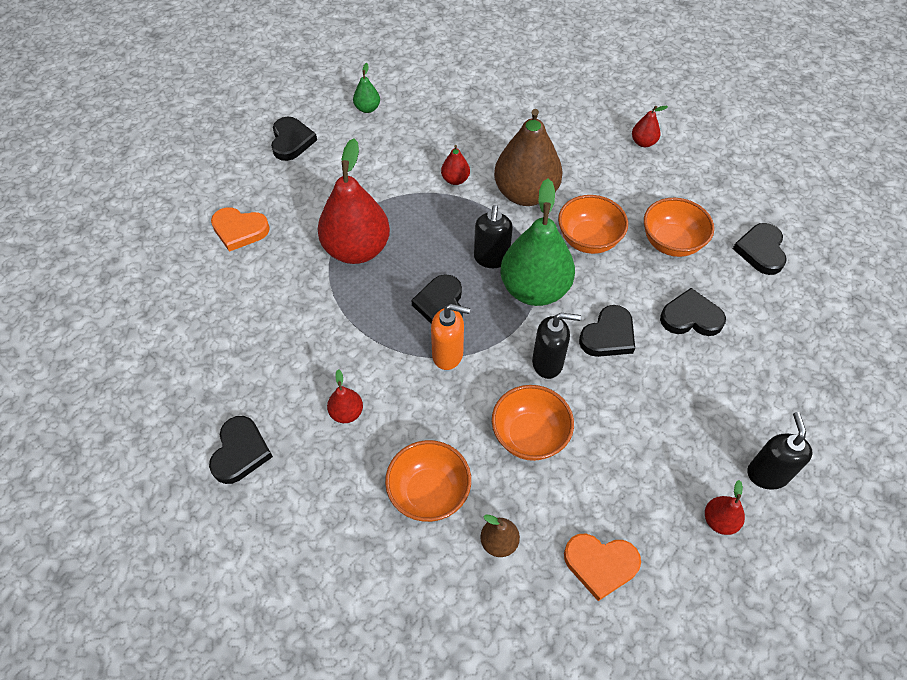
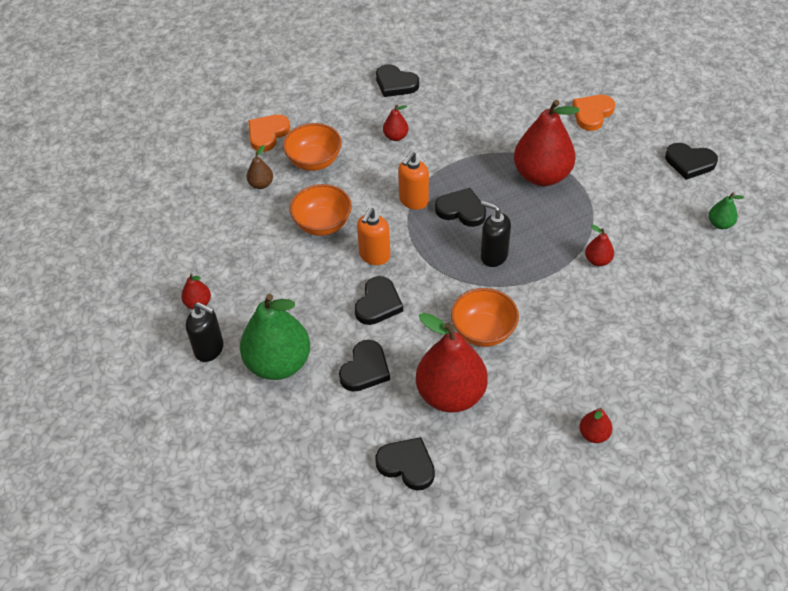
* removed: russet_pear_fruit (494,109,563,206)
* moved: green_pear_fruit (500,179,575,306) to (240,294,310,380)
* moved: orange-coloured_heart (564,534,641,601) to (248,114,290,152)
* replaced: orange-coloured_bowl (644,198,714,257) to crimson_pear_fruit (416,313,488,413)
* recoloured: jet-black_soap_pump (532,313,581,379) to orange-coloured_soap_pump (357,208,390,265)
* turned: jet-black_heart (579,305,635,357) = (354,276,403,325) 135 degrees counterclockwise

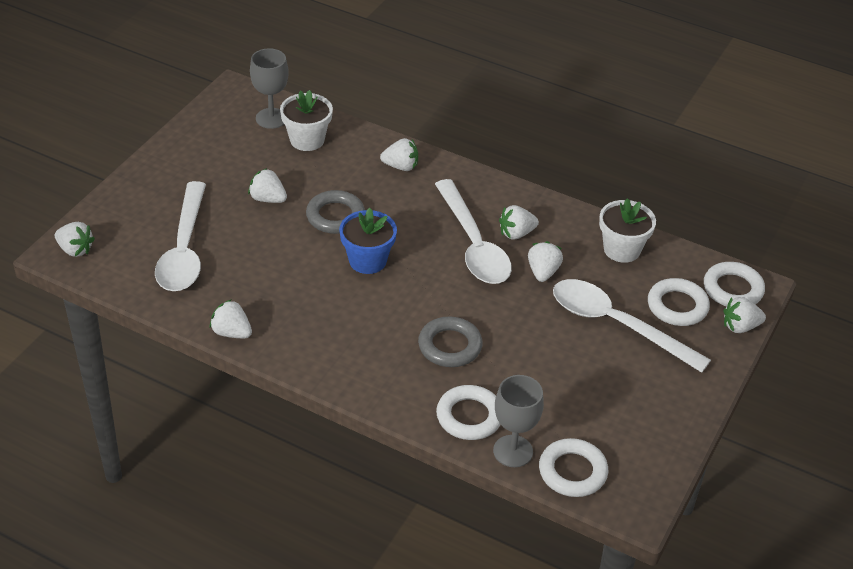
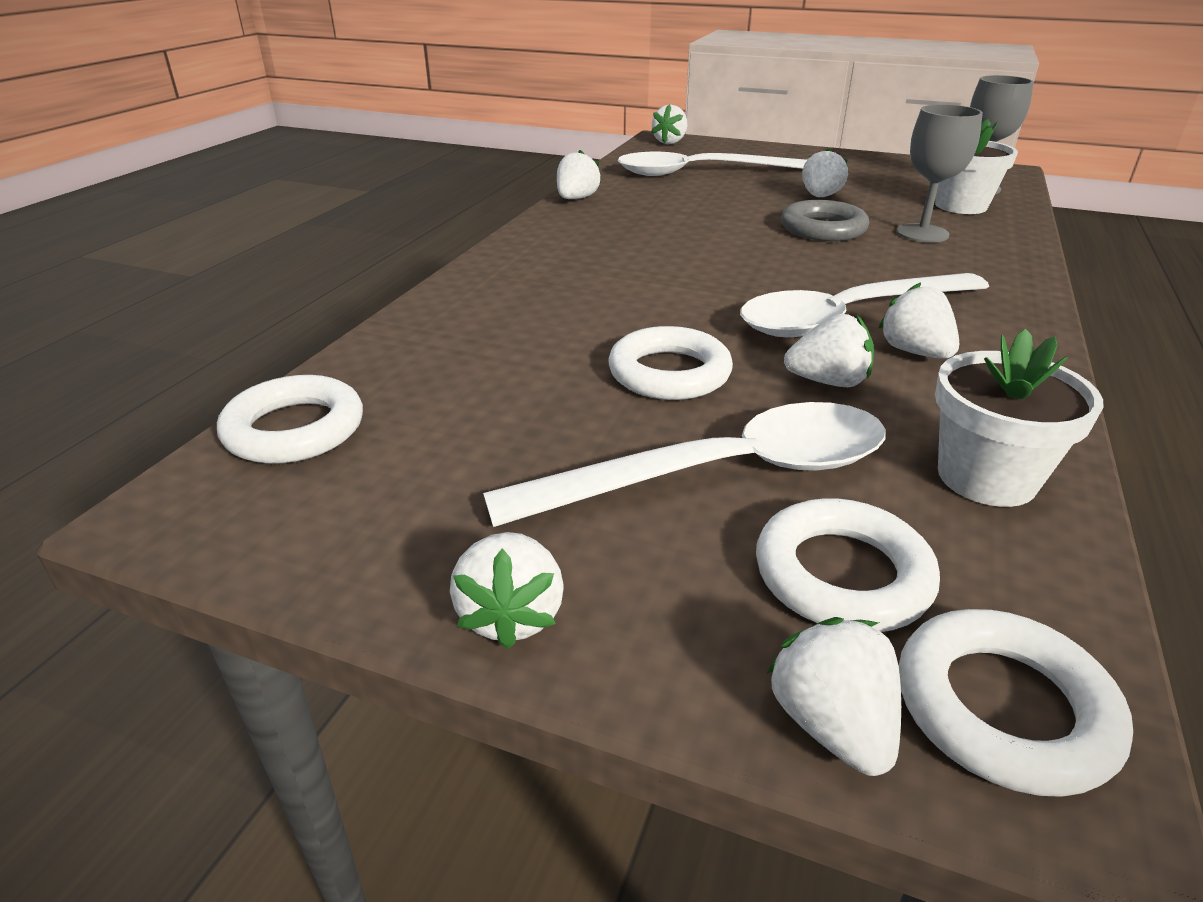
* removed: blue_potted_plant (339,208,397,274)
* removed: ash-grey_hoop (418,317,483,367)
* moved: pure_white_berry (380,138,418,171) to (450,532,564,649)
* moved: pure_white_hoop (436,385,501,440) to (609,326,733,400)
* moved: ash-grey_goblet (493,375,544,467) to (896,104,983,243)
* turned: pure_white_teaspoon (553,279,711,373) = (483,402,886,527) 45 degrees clockwise

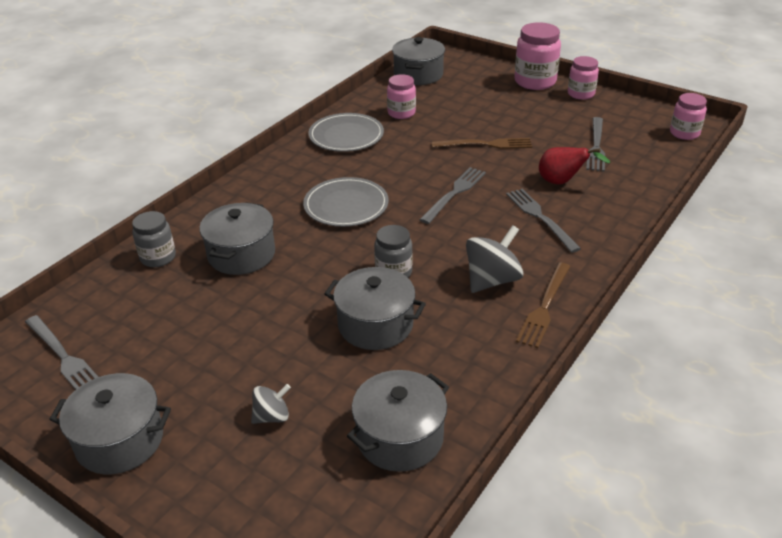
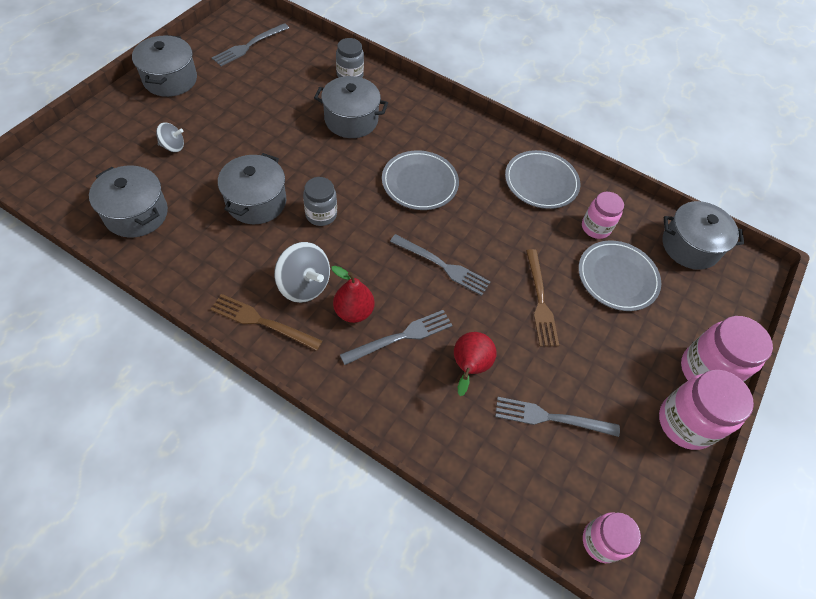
* added: crimson_pear_fruit (331,266,374,323)
* added: ash-grey_plate (579,240,661,311)
* turned: ash-grey_whirligig (251,384,291,424) = (156,123,184,152) 60 degrees counterclockwise
* resized: rosy_jam_jar (568,56,599,100) = (659,370,754,450) x1.58

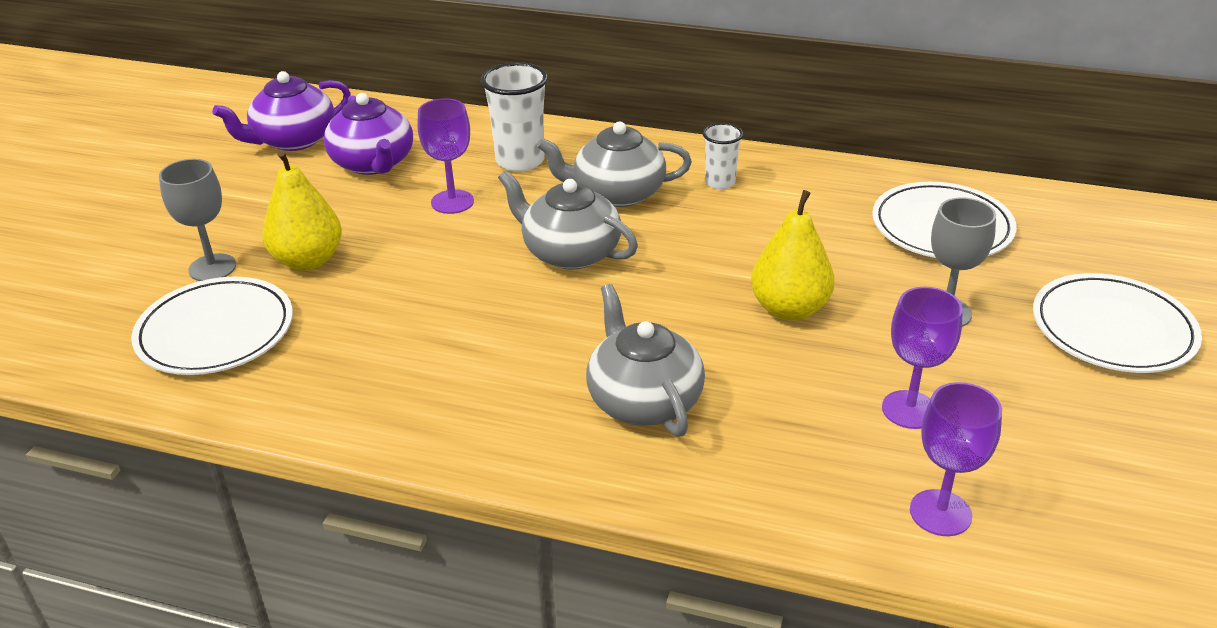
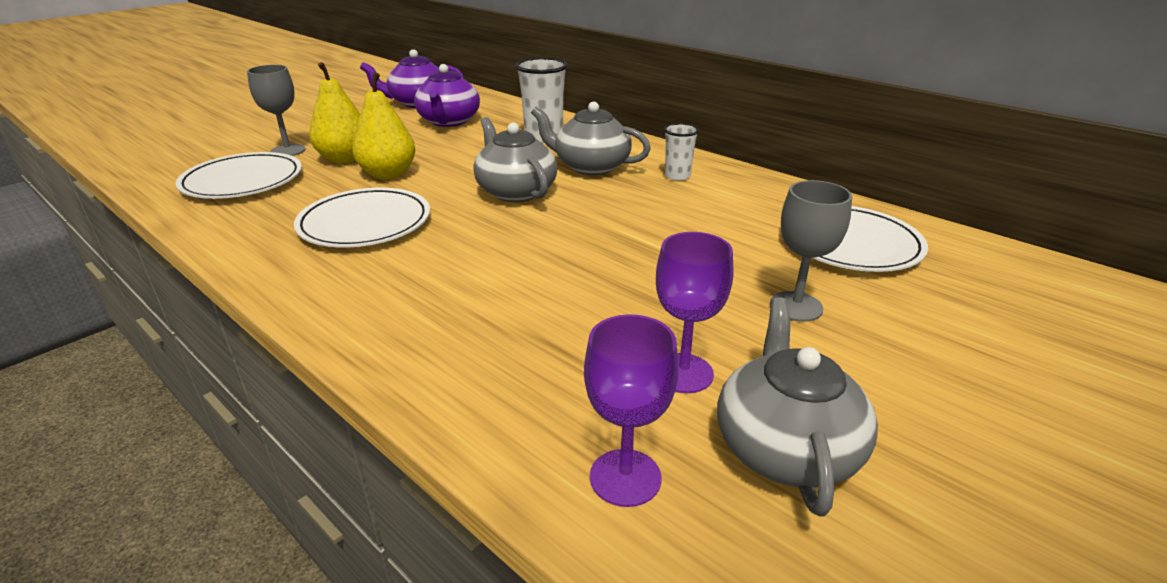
* removed: violet_goblet (417,98,474,214)
* moved: ash-grey_china_teapot (586,284,705,437) to (717,297,878,517)
* moved: bright_yellow_pear_fruit (751,190,834,320) to (352,72,415,179)
* moved: pure_white_plate (1033,273,1202,373) to (294,188,430,248)

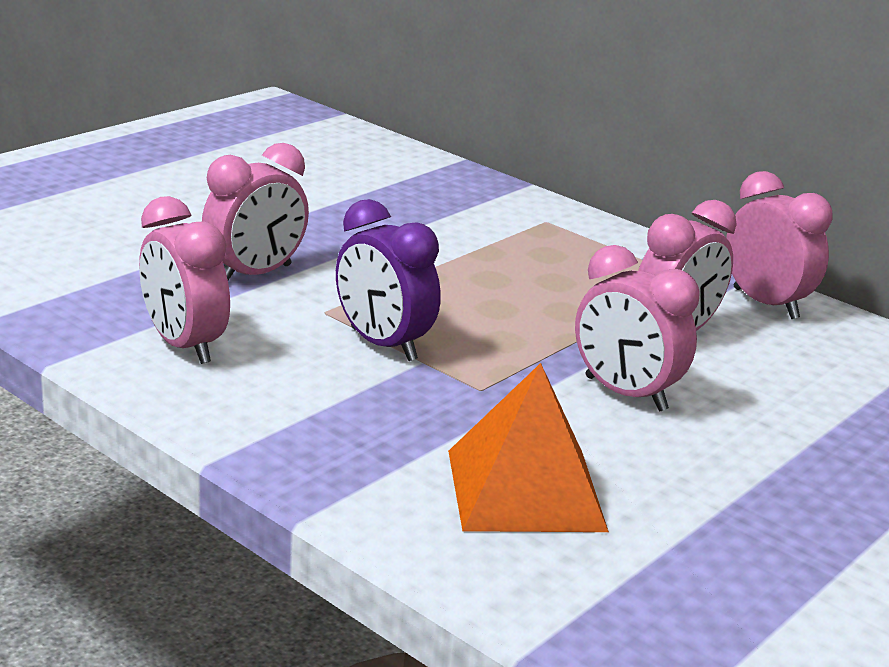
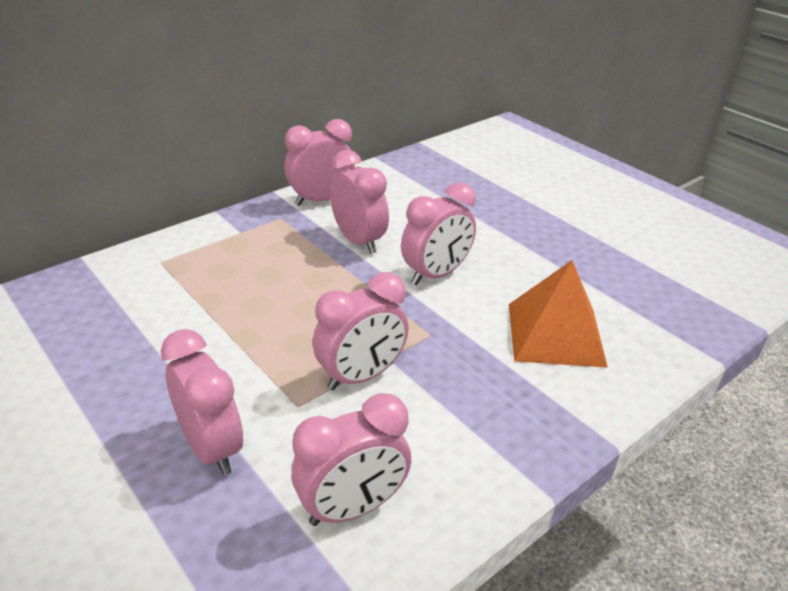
* recoloured: violet_bedside_clock (336,199,441,361) to rosy_bedside_clock (313,272,409,390)

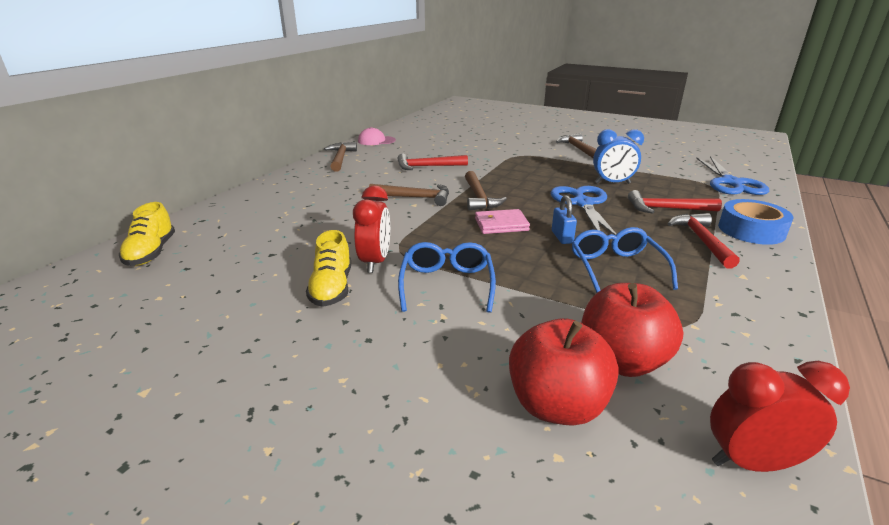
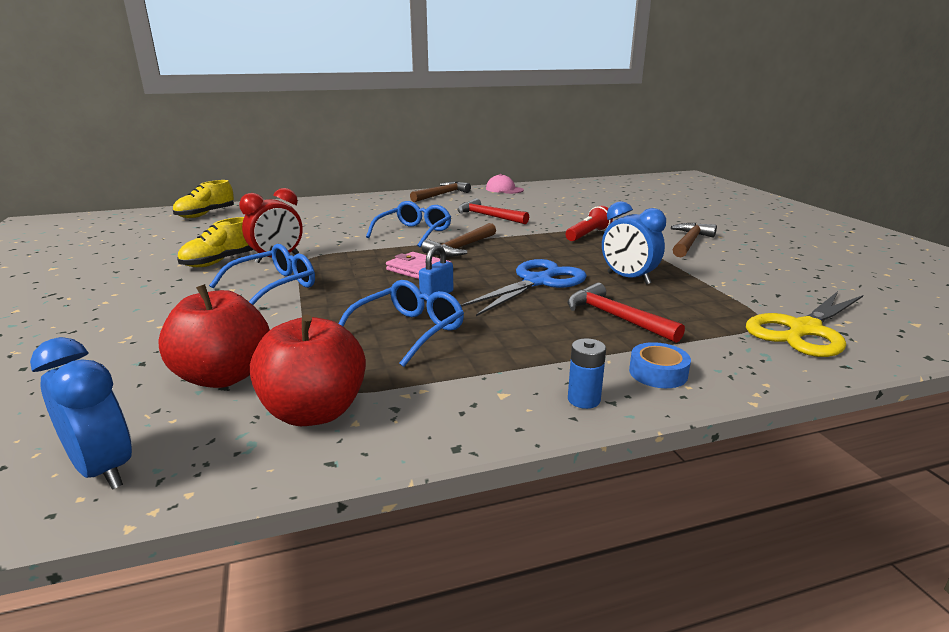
* removed: crimson_hammer (667,213,740,268)
* added: crimson_pocket_torch (566,206,613,241)
* added: blue_power_cell (568,338,606,409)
* moved: crimson_apple (509,318,619,426) to (250,315,366,426)
* replaced: russet_hammer (369,184,449,206) to blue_spectacles (366,201,451,247)
* recoloured: blue_shears (696,156,769,195) to bright_yellow_shears (746,291,863,357)
* recoloured: crimson_bedside_clock (710,361,850,472) to blue_bedside_clock (30,337,132,490)
* resized: blue_tape (718,199,793,245) = (629,342,691,388) x0.60

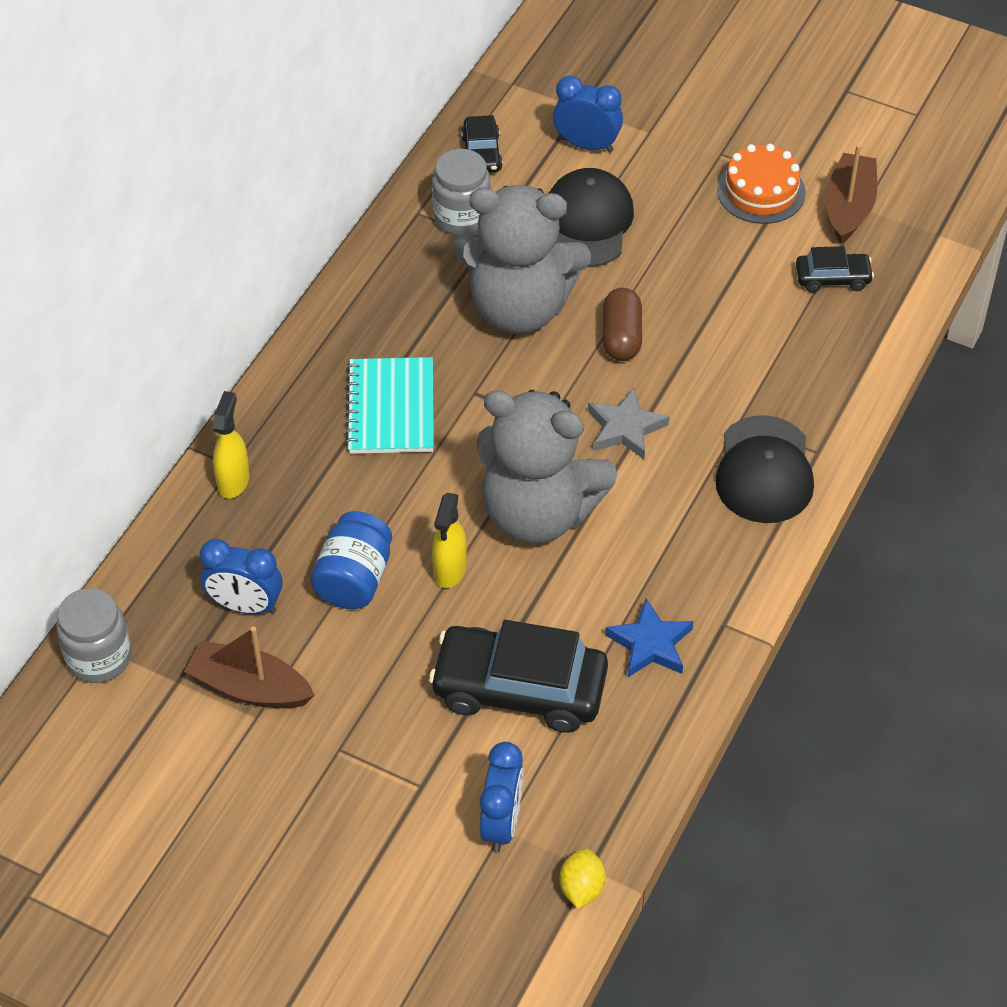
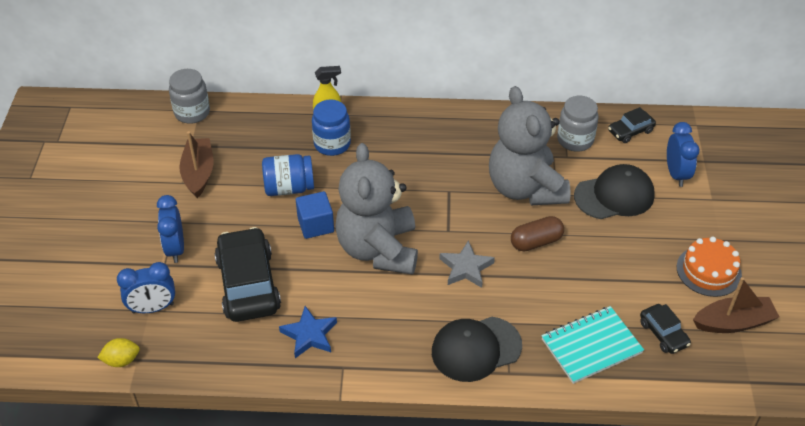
* added: blue_jam_jar (312,100,351,156)
* moved: blue_bedside_clock (200,539,283,614) to (157,195,184,263)
* moved: aqua_notebook (345,357,434,454) to (541,306,644,384)
* replaced: bright_yellow_sprayer (432,493,467,588) to blue_solid_cube (296,191,334,239)

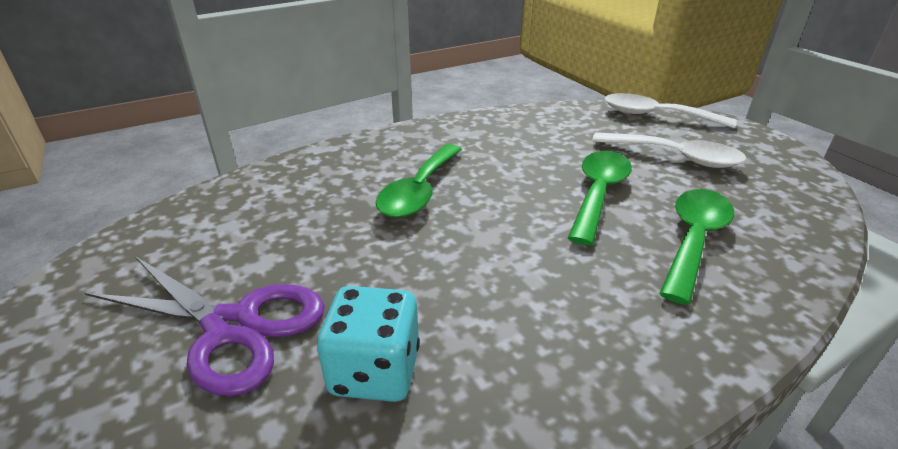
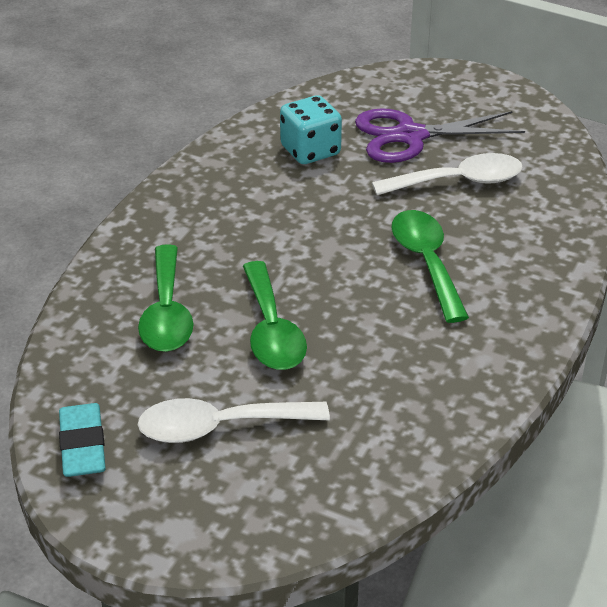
* added: aqua_eraser (59,403,106,477)
* moved: pure_white_teaspoon (605,93,737,128) to (372,153,523,195)

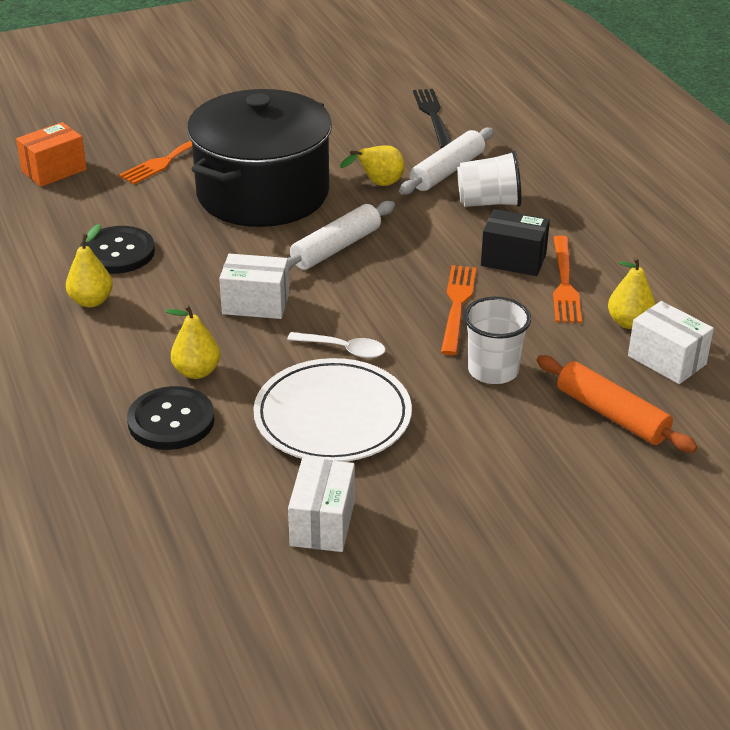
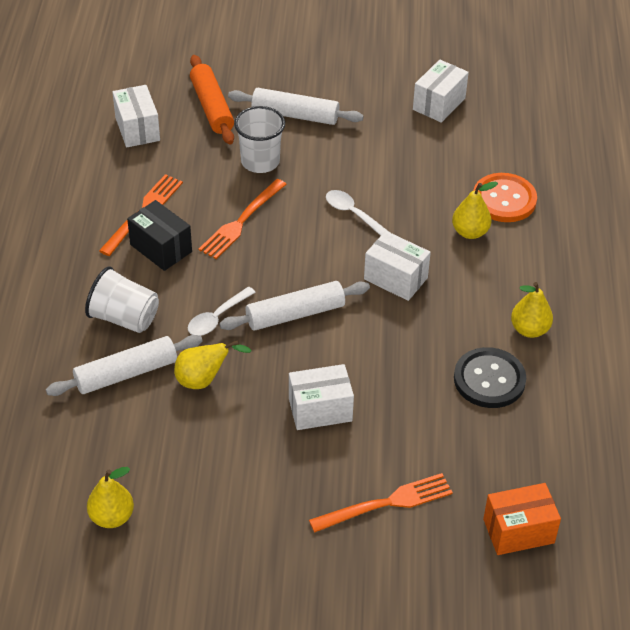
* removed: pure_white_plate (253,358,412,462)
* removed: jet-black_table_fork (413,89,451,148)
* added: pure_white_teaspoon (188,287,256,336)
* added: pure_white_pastry_roller (228,88,364,125)
* moved: bright_yellow_pear_fruit (608,257,656,329) to (87,467,134,528)
* replaced: jet-black_pot (187,89,332,227) to pure_white_box (289,364,354,430)
* recoloured: jet-black_shirt_button (127,386,215,450) to orange-coloured_shirt_button (473,173,537,222)

